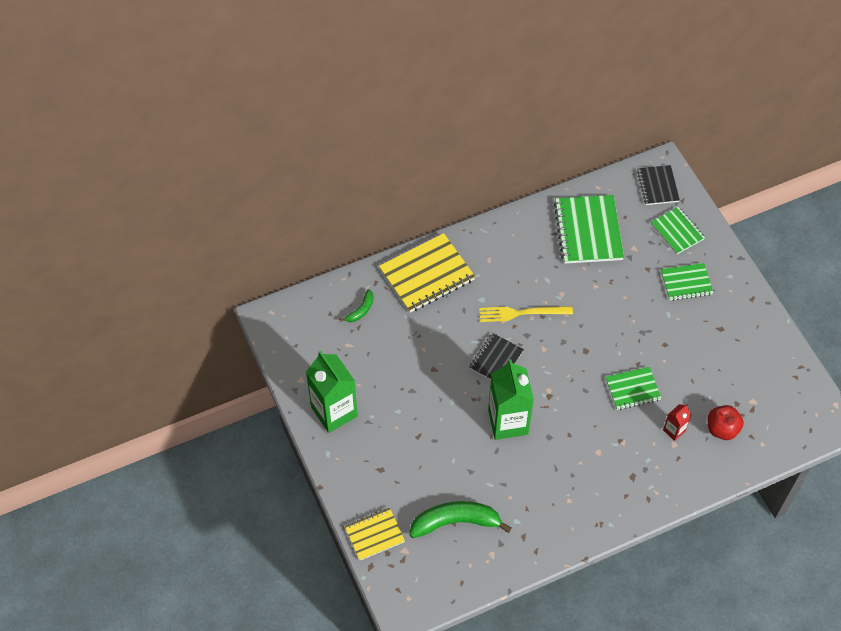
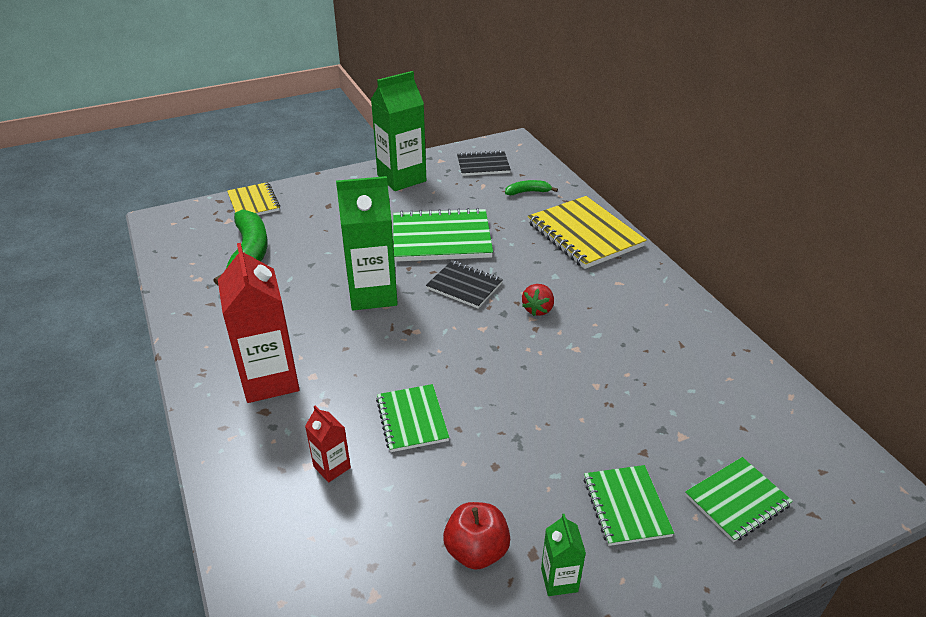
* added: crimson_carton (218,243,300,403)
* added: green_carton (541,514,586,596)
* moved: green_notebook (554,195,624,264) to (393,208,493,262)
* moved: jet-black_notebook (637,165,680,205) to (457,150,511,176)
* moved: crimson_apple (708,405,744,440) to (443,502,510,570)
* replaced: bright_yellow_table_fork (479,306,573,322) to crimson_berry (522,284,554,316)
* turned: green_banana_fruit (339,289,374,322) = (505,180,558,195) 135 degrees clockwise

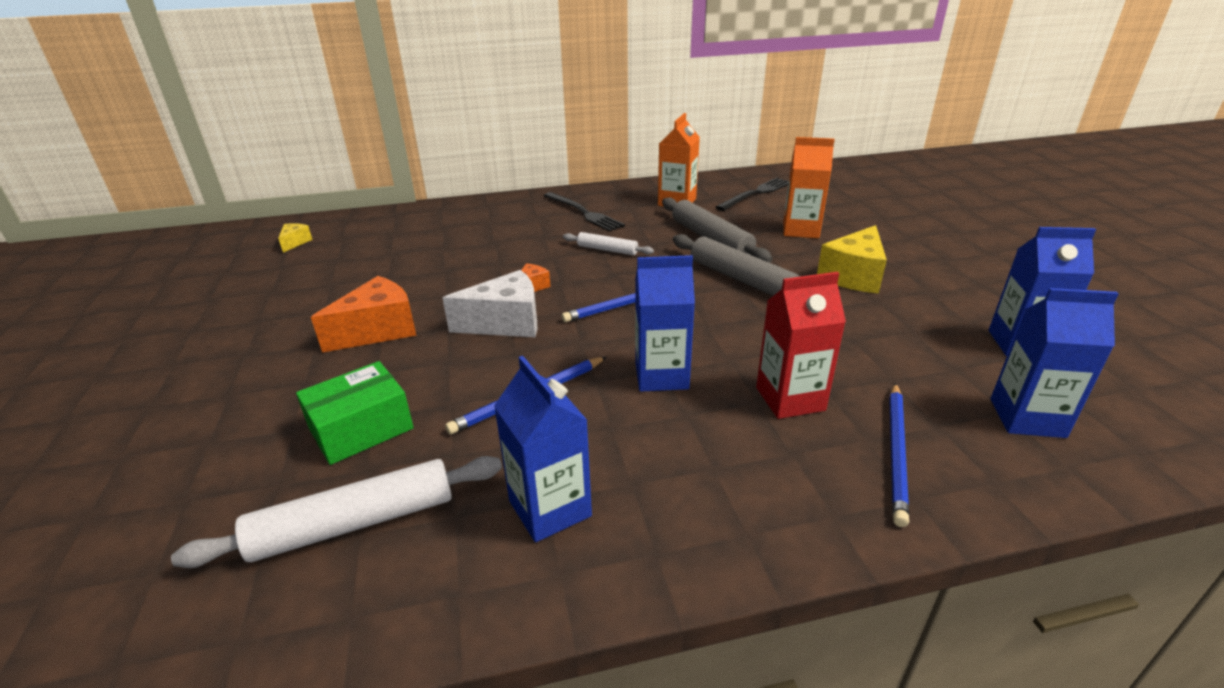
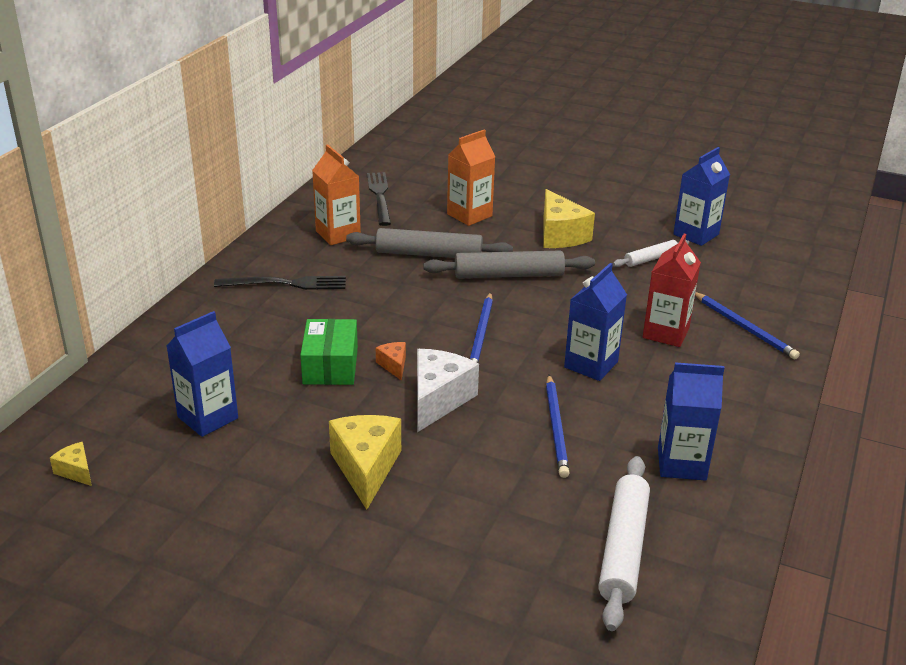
* moved: green_box (296,361,414,465) to (300,319,358,385)
* moved: pure_white_pastry_roller (563,232,654,256) to (613,240,689,267)
* moved: blue_carton (991,288,1119,438) to (167,311,238,437)
* recoloured: orange-coloured_cheese_wedge (311,276,417,353) to bright_yellow_cheese_wedge (329,415,401,510)

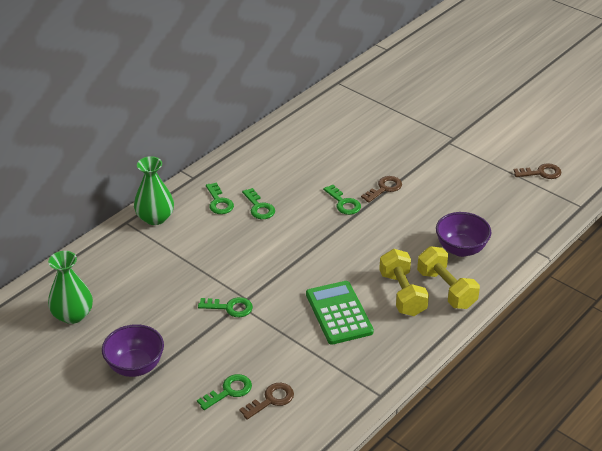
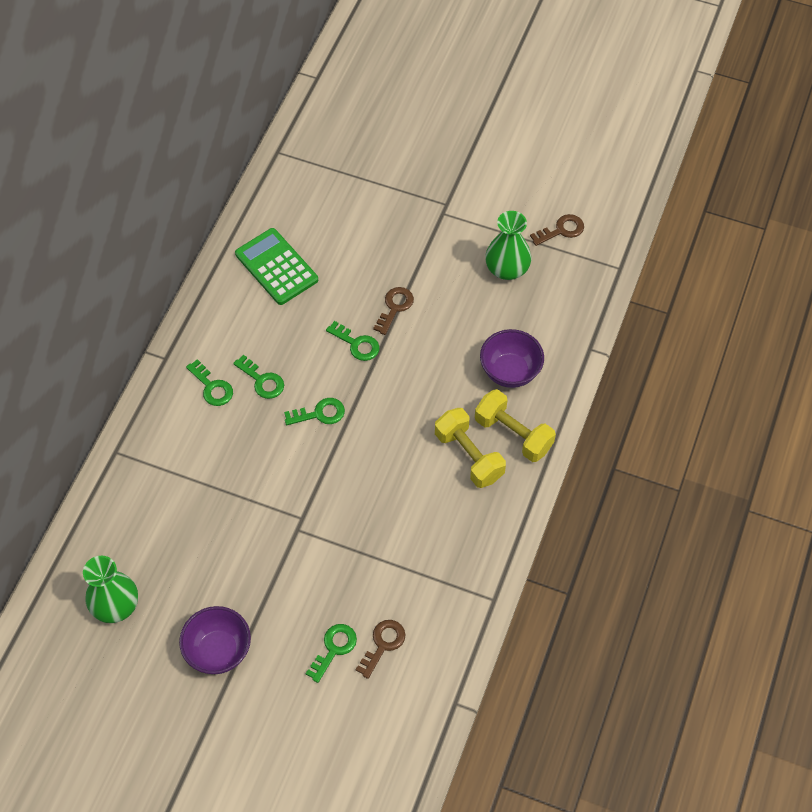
* moved: green_flower_vase (134,156,174,225) to (485,211,531,280)
* moved: green_latchkey (198,297,253,317) to (284,398,345,425)
* moved: green_adding_machine (306,281,374,345) to (235,228,318,305)

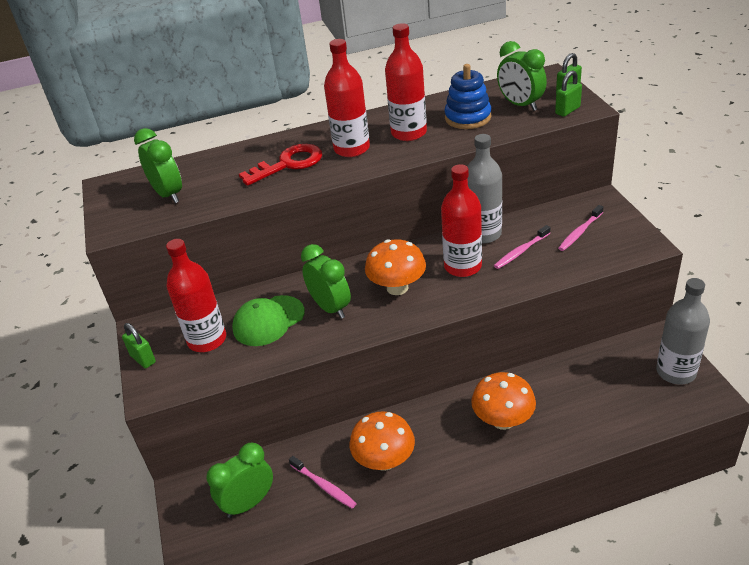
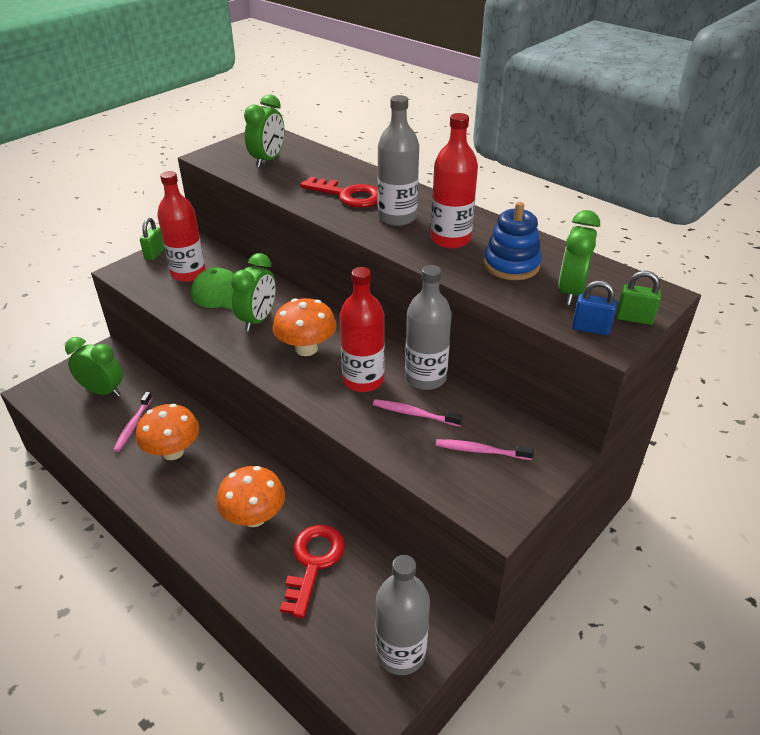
* added: crimson_latchkey (280,525,345,618)
* recoloured: crimson_flask (324,39,370,157) to ash-grey_flask (378,95,419,226)
* recoloured: green_padlock (555,70,582,117) to blue_padlock (572,281,617,335)

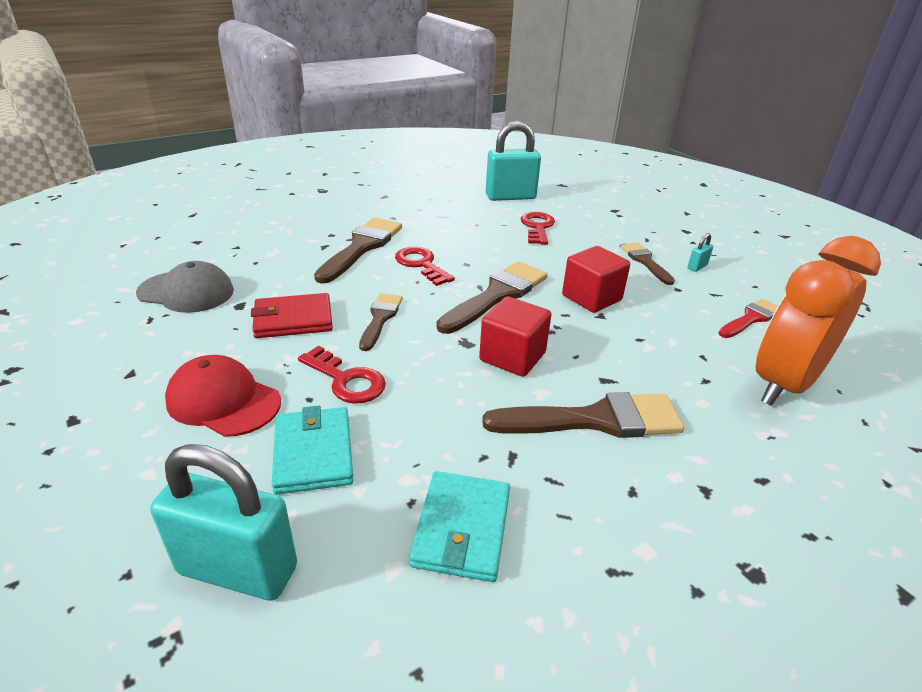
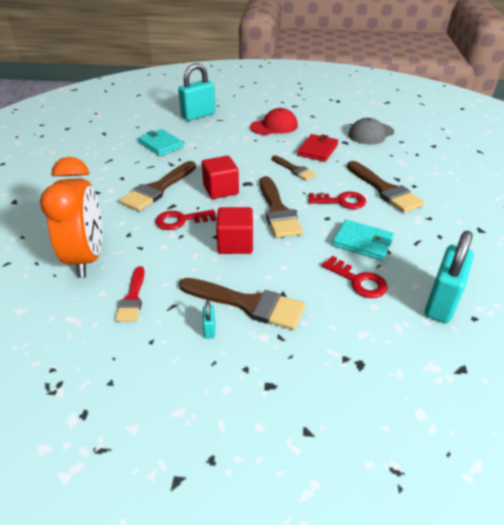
* moved: aqua_wallet (272,406,354,495) to (332,220,394,261)
* moved: crimson_latchkey (298,346,386,404) to (155,209,216,230)
* resized: russet_paint_brush (621,243,675,285) = (179,278,305,330) x1.68

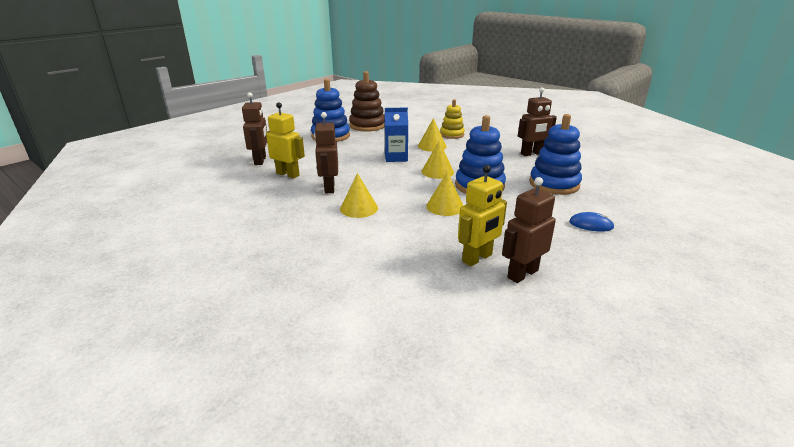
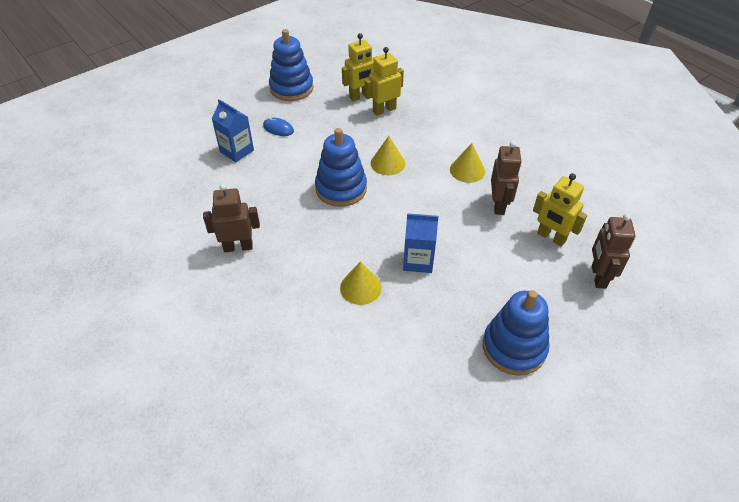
* removed: russet_ring_stacker (349,71,385,132)
* removed: bright_yellow_cone (421,141,454,179)
* removed: bright_yellow_ring_stacker (440,99,465,139)
* added: blue_carton (211,99,254,162)
* moved: blue_ring_stacker (529,114,582,195) to (269,29,314,101)
* recoloured: russet_robot_figure (502,177,556,283) to bright_yellow_robot_figure (342,33,377,101)

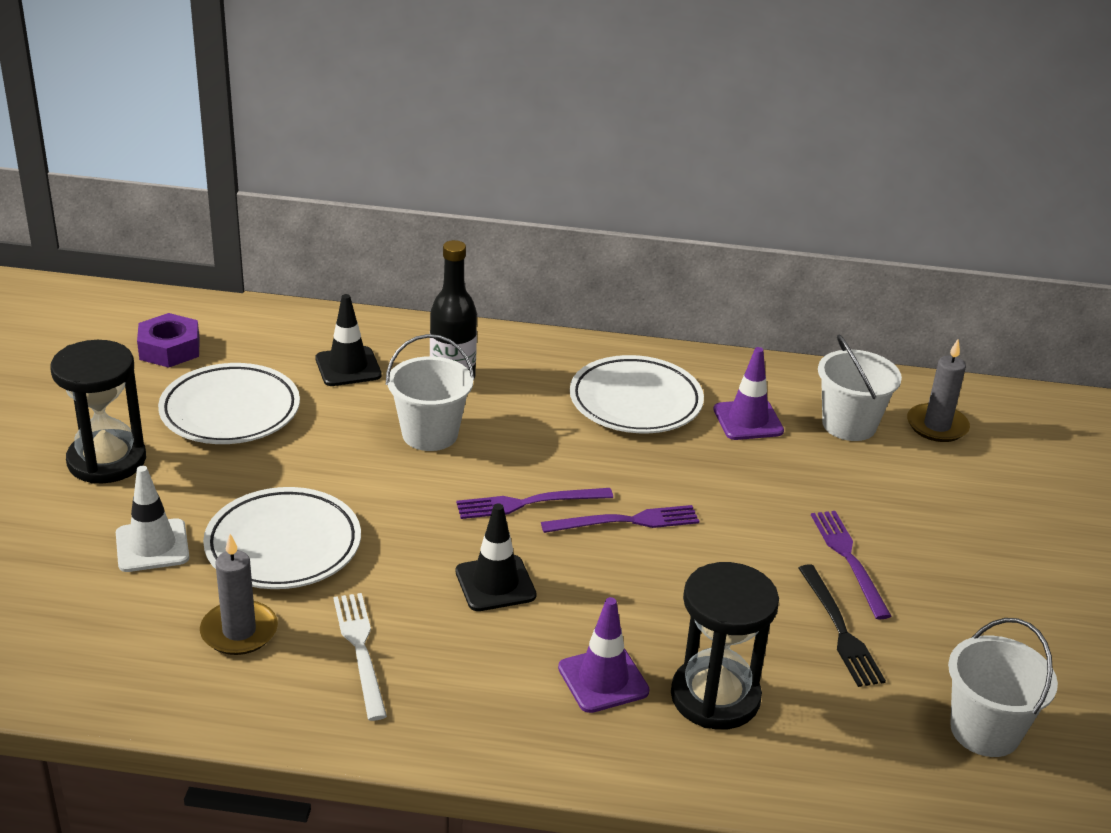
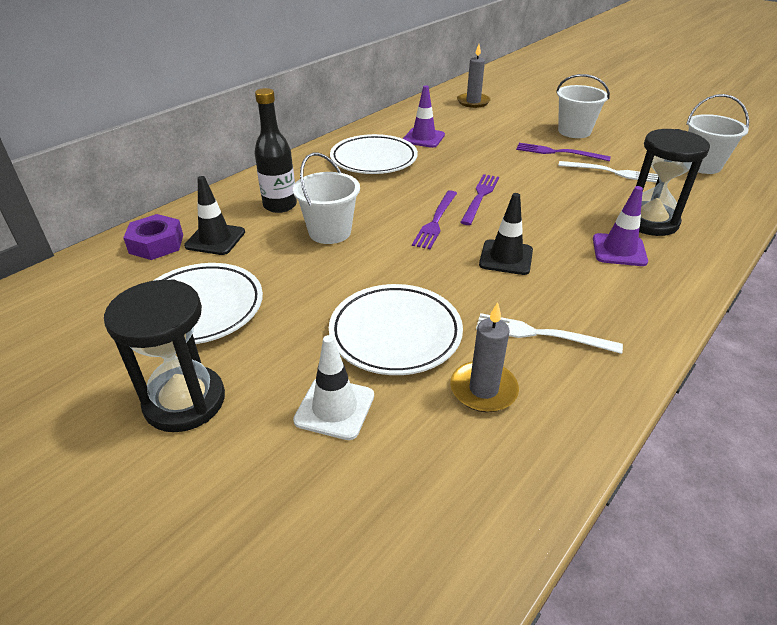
* moved: violet_hex_nut (137,313,200,368) to (123,214,183,260)
* moved: pure_white_bucket (818,334,902,441) to (556,74,610,138)
* recoloured: jet-black_table_fork (798,564,886,687) to pure_white_table_fork (558,161,658,183)

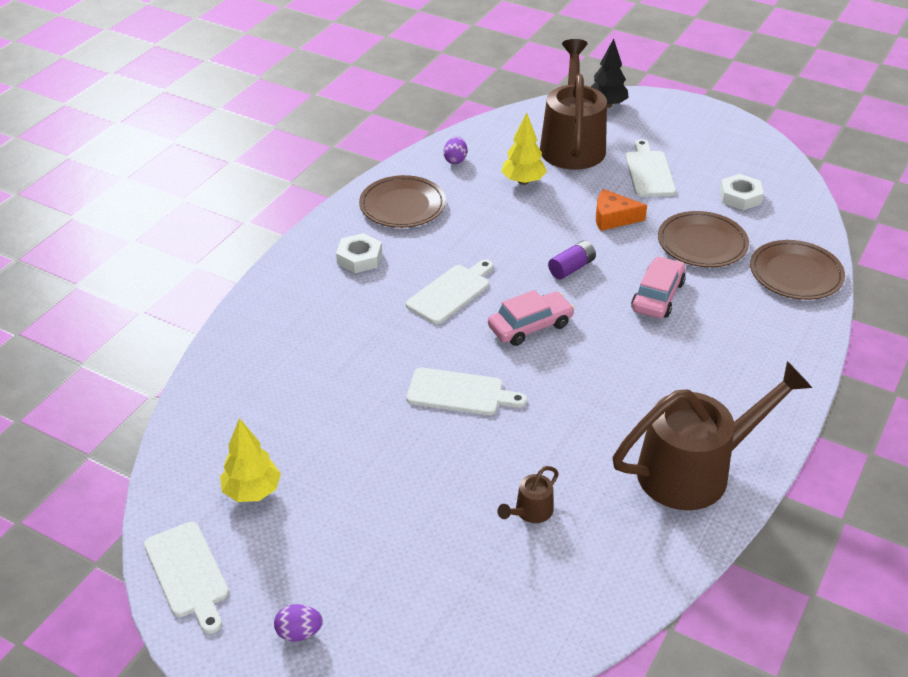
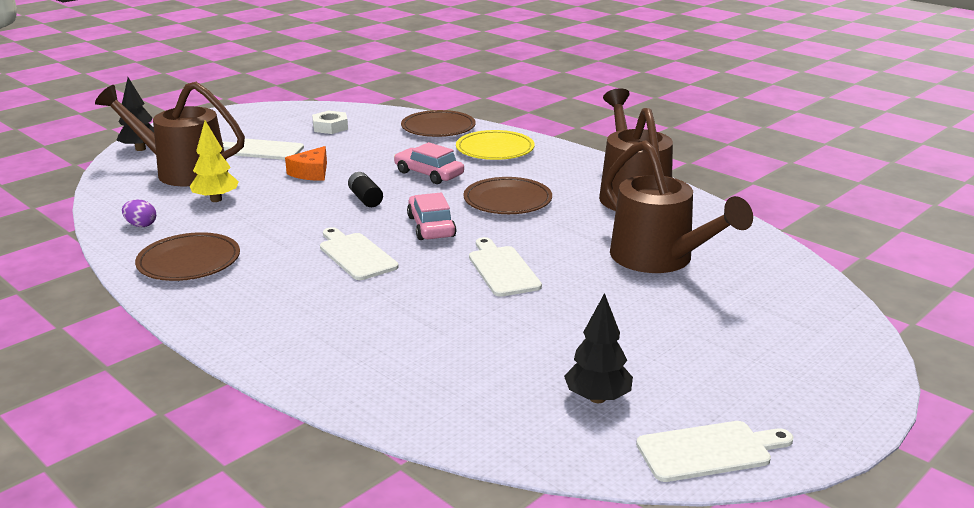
* removed: violet_toy_egg (274,604,323,641)
* removed: pure_white_hex_nut (336,233,382,273)
* added: bright_yellow_plate (456,130,535,160)
* moved: russet_plate (658,211,749,267) to (463,177,552,214)
* recoloured: bright_yellow_tree (220,418,281,502) to jet-black_tree (564,293,633,403)
* recoloured: violet_power_cell (548,240,596,279) to jet-black_power_cell (348,172,383,207)
* turned: pure_white_chopping_board (406,367,527,415) = (469,237,542,297) 45 degrees counterclockwise
* resized: russet_watering_pot (497,466,559,523) = (604,140,753,273) x2.45

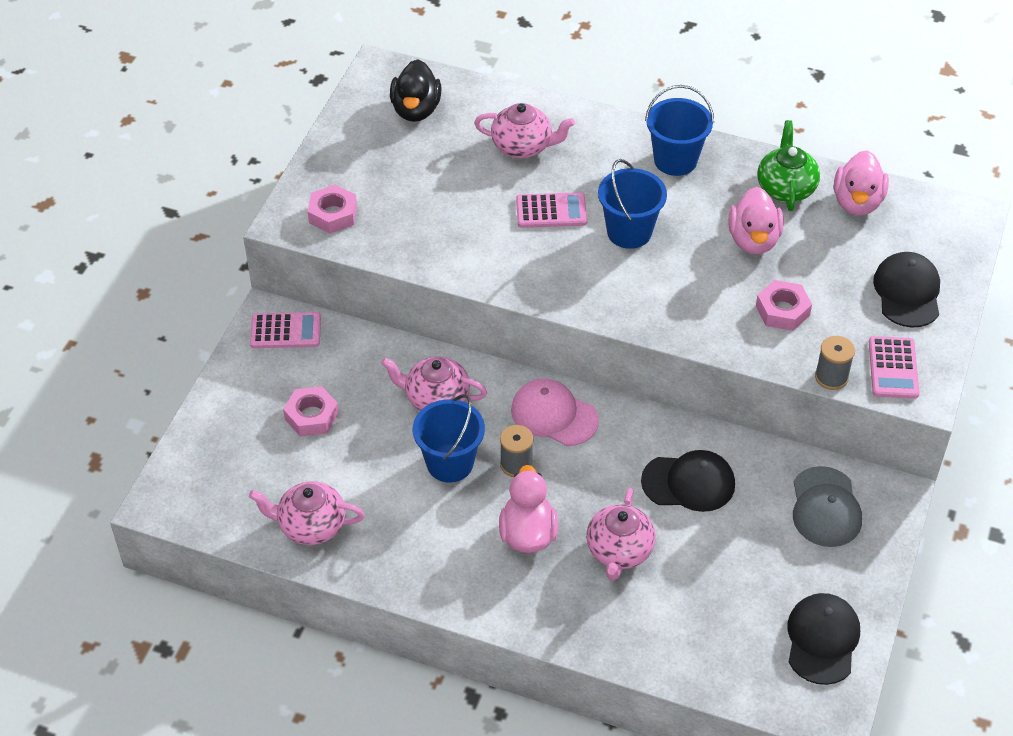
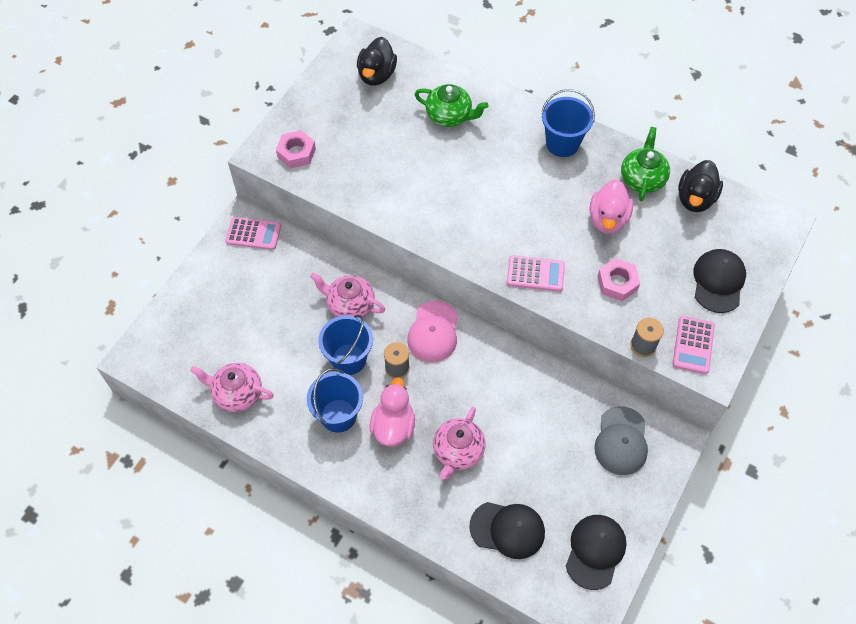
* removed: rosy_hex_nut (283,386,339,437)
* moved: rosy_adding_machine (516,192,587,228) to (507,255,565,292)
* moved: blue_bucket (598,159,667,249) to (307,368,363,433)
* moved: jet-black_cap (641,450,735,512) to (469,502,545,559)
* recoloured: rosy_china_teapot (474,103,575,158) to green_china_teapot (415,84,488,127)
* recoloured: rosy_toy_duck (834,150,889,215) to jet-black_toy_duck (678,160,723,212)
* turned: rosy_cap (511,379,599,446) = (407,301,458,362) 120 degrees counterclockwise

